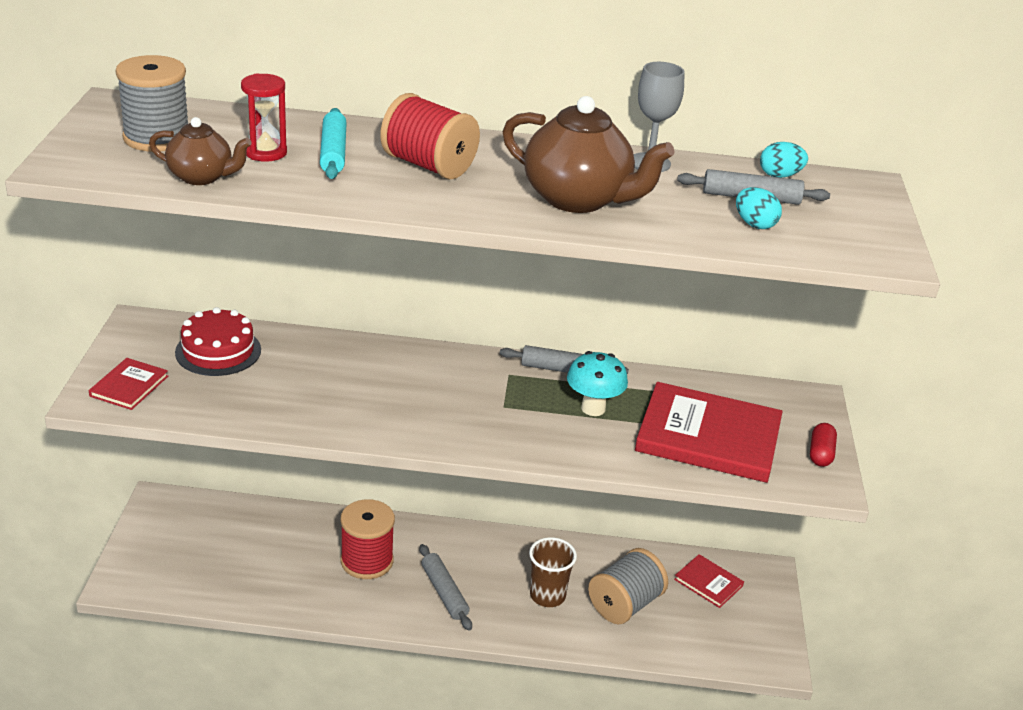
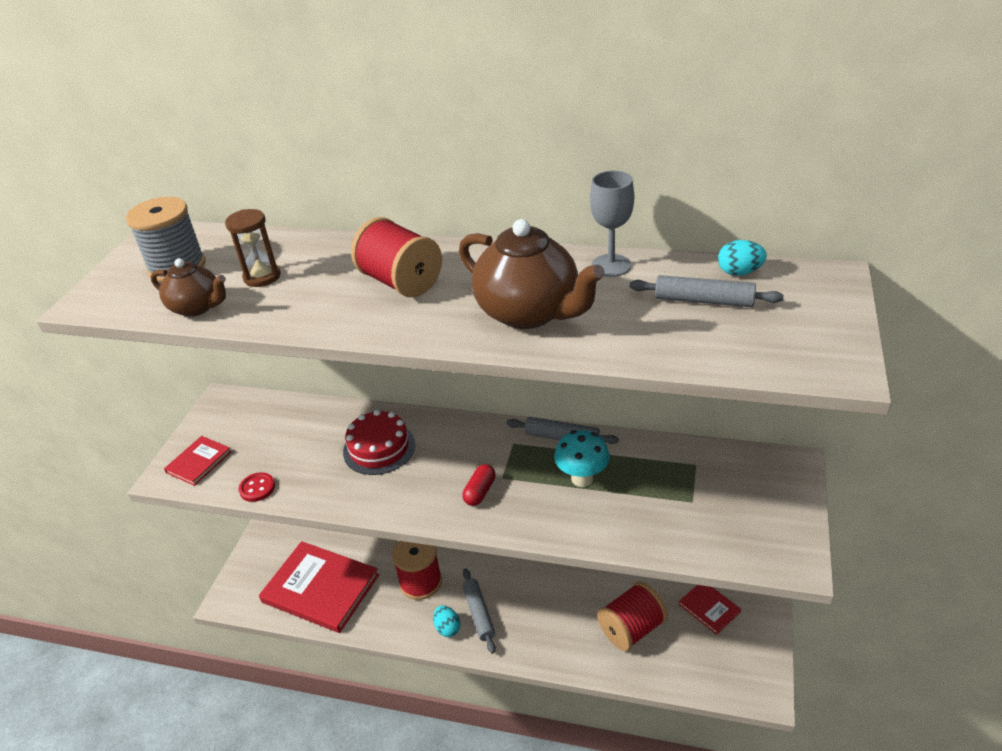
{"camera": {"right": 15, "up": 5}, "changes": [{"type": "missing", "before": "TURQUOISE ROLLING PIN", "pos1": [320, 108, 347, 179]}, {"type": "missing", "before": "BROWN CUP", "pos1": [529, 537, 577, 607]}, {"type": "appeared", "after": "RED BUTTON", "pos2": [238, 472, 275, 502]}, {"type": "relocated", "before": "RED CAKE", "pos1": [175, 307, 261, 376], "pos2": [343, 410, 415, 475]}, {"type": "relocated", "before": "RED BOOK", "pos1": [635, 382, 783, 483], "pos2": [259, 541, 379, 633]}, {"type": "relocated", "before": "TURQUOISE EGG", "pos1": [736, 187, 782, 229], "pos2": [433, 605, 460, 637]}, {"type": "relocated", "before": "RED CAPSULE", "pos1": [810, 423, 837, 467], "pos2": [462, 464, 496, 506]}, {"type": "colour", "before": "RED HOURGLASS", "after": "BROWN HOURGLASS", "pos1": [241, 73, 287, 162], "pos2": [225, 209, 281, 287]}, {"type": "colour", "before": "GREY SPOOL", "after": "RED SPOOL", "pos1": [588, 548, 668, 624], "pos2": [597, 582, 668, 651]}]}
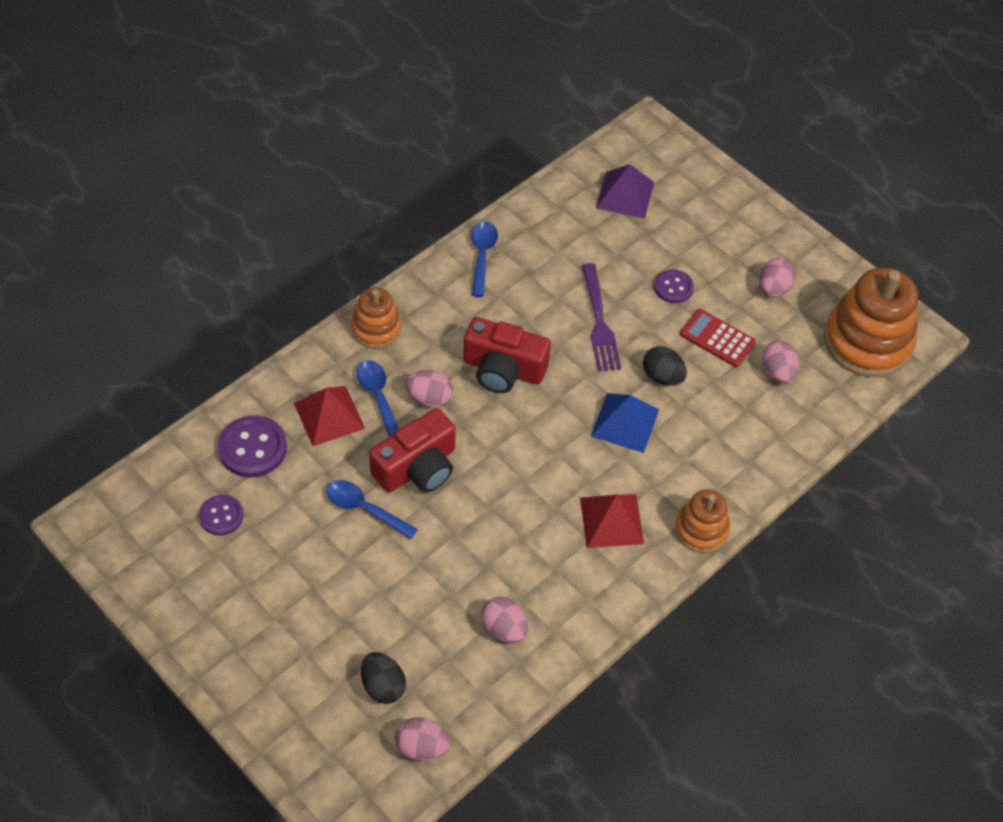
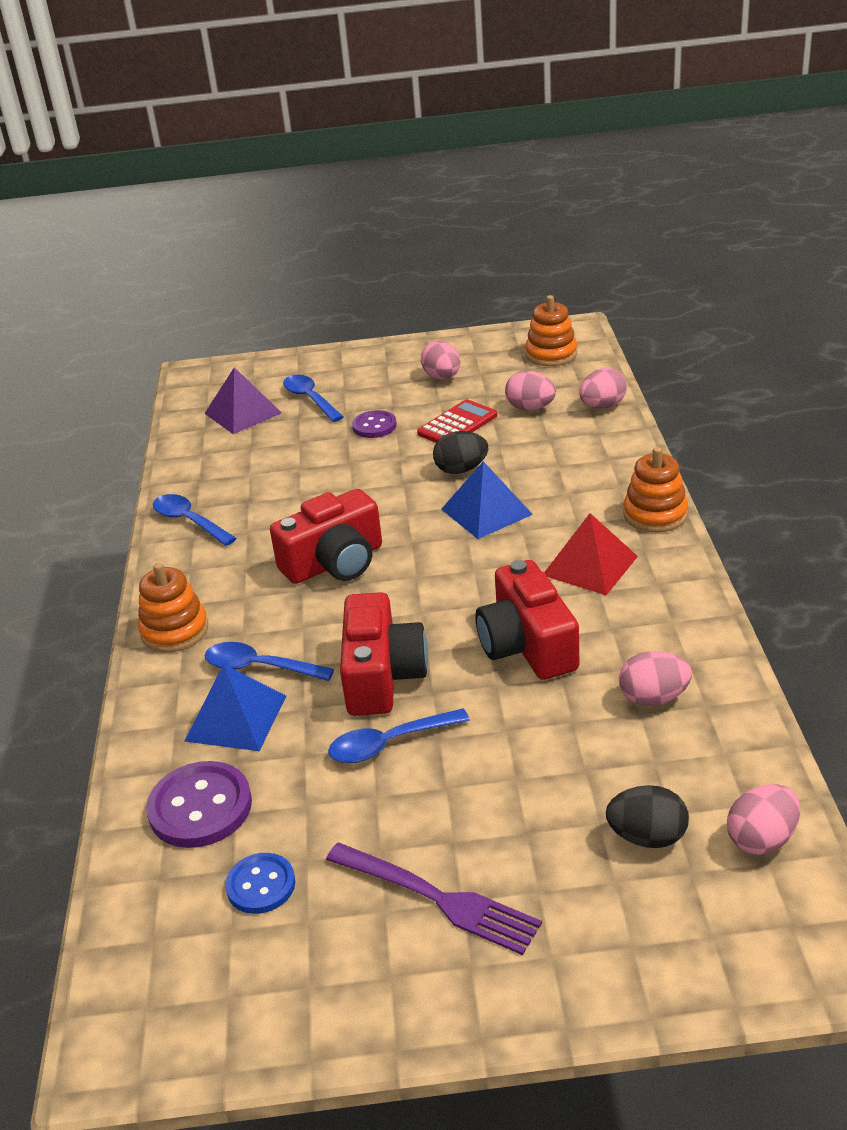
{"camera": {"right": -45, "up": -20}, "changes": [{"type": "appeared", "after": "BLUE SPOON", "pos2": [283, 375, 343, 422]}, {"type": "appeared", "after": "RED CAMERA", "pos2": [475, 560, 579, 680]}, {"type": "relocated", "before": "PINK EGG", "pos1": [404, 370, 453, 408], "pos2": [579, 368, 627, 409]}, {"type": "relocated", "before": "PURPLE FORK", "pos1": [582, 263, 621, 371], "pos2": [326, 843, 542, 955]}, {"type": "colour", "before": "PURPLE BUTTON", "after": "BLUE BUTTON", "pos1": [199, 495, 244, 536], "pos2": [225, 853, 295, 914]}, {"type": "colour", "before": "RED PYRAMID", "after": "BLUE PYRAMID", "pos1": [294, 386, 365, 446], "pos2": [184, 664, 286, 751]}, {"type": "spun", "before": "RED CALCULATOR", "pos1": [680, 309, 756, 367], "pos2": [417, 399, 497, 443], "turn": 150}, {"type": "size", "before": "ORANGE STACKING TOY", "pos1": [824, 267, 918, 377], "pos2": [525, 295, 577, 366], "scale": 0.56}]}
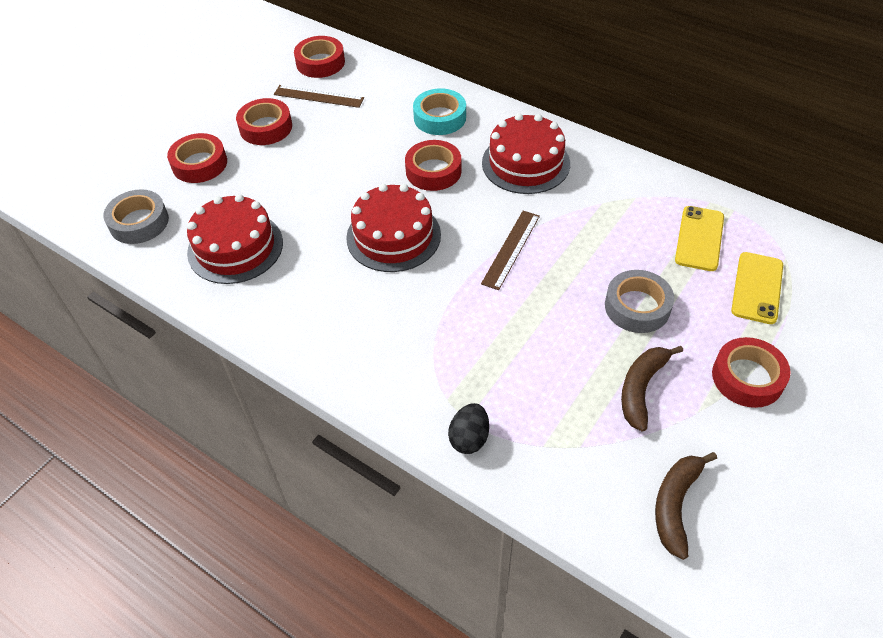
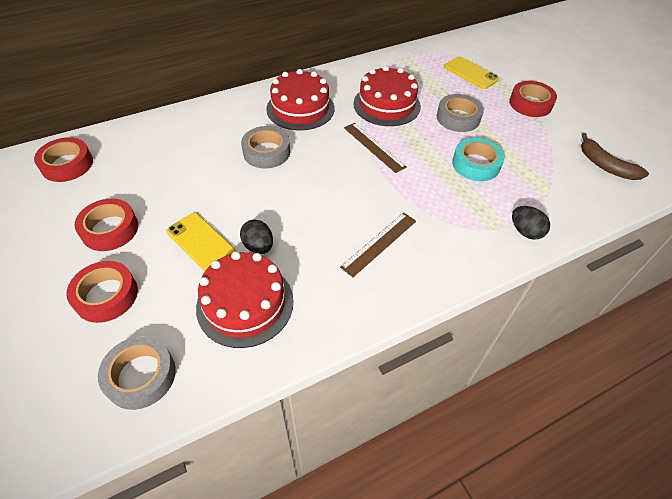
{"camera": {"right": -65, "up": 0}, "changes": [{"type": "missing", "before": "BROWN BANANA", "pos1": [621, 346, 683, 432]}, {"type": "appeared", "after": "BLACK EGG", "pos2": [240, 220, 273, 254]}, {"type": "relocated", "before": "BROWN RULER", "pos1": [274, 85, 364, 108], "pos2": [340, 213, 416, 277]}, {"type": "relocated", "before": "RED CAKE", "pos1": [346, 184, 441, 272], "pos2": [353, 66, 421, 126]}, {"type": "relocated", "before": "TURQUOISE TAPE", "pos1": [413, 88, 466, 135], "pos2": [452, 138, 505, 181]}, {"type": "relocated", "before": "YELLOW PHONE", "pos1": [675, 206, 724, 271], "pos2": [166, 213, 236, 272]}, {"type": "colour", "before": "RED TAPE", "after": "GREY TAPE", "pos1": [405, 140, 462, 191], "pos2": [241, 126, 290, 169]}]}
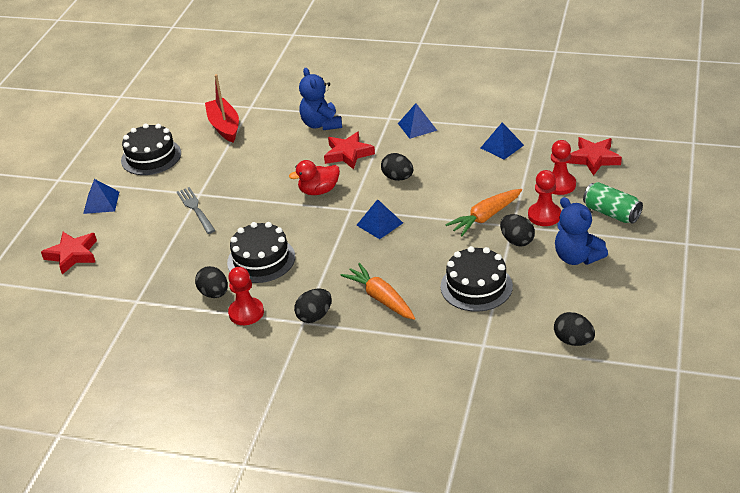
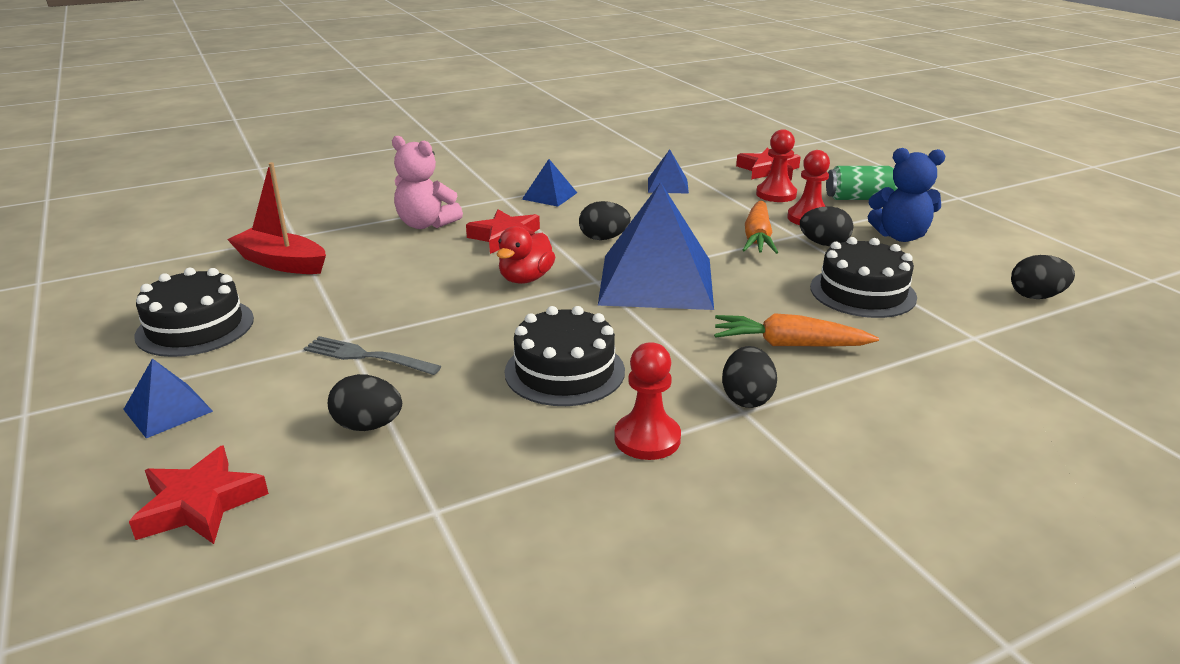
{"camera": {"right": -45, "up": -10}, "changes": [{"type": "relocated", "before": "BLACK EGG", "pos1": [195, 266, 228, 298], "pos2": [328, 374, 402, 431]}, {"type": "colour", "before": "BLUE TEDDY BEAR", "after": "PINK TEDDY BEAR", "pos1": [299, 68, 342, 130], "pos2": [392, 136, 463, 229]}, {"type": "size", "before": "BLUE PYRAMID", "pos1": [357, 199, 403, 239], "pos2": [598, 182, 714, 310], "scale": 2.18}]}
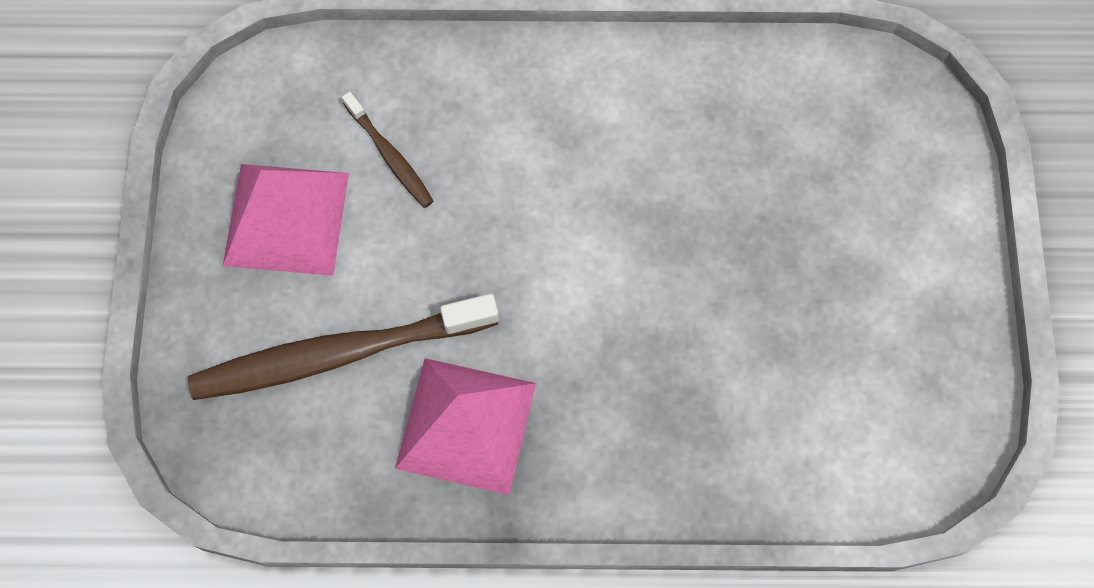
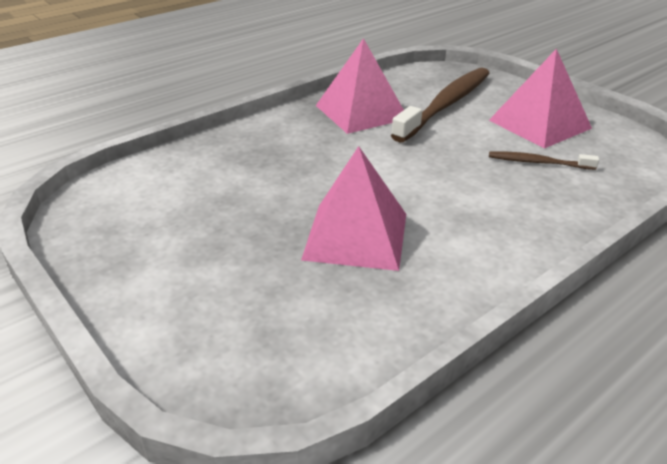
{"camera": {"right": 140, "up": -35}, "changes": [{"type": "appeared", "after": "PINK PYRAMID", "pos2": [301, 146, 406, 271]}]}
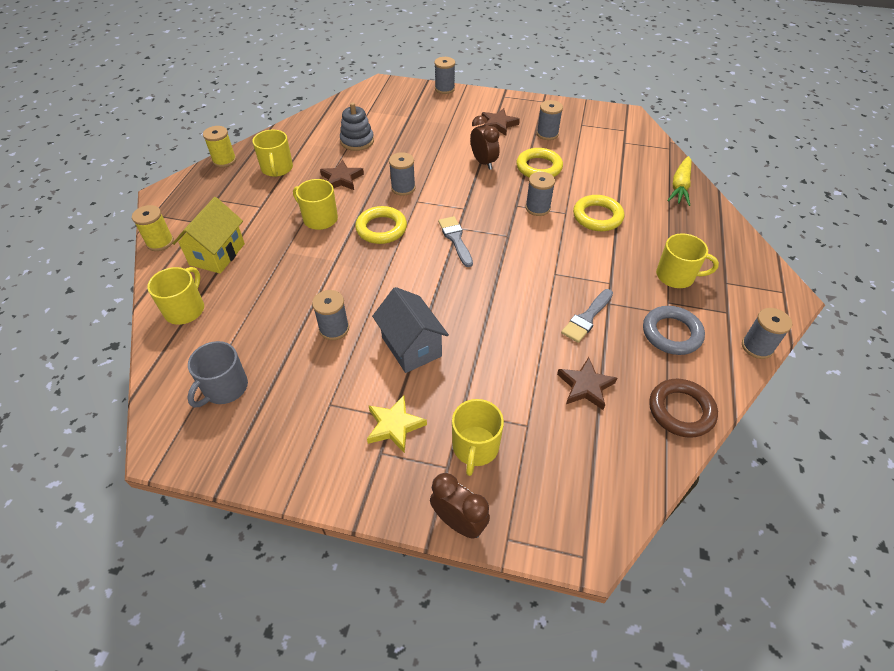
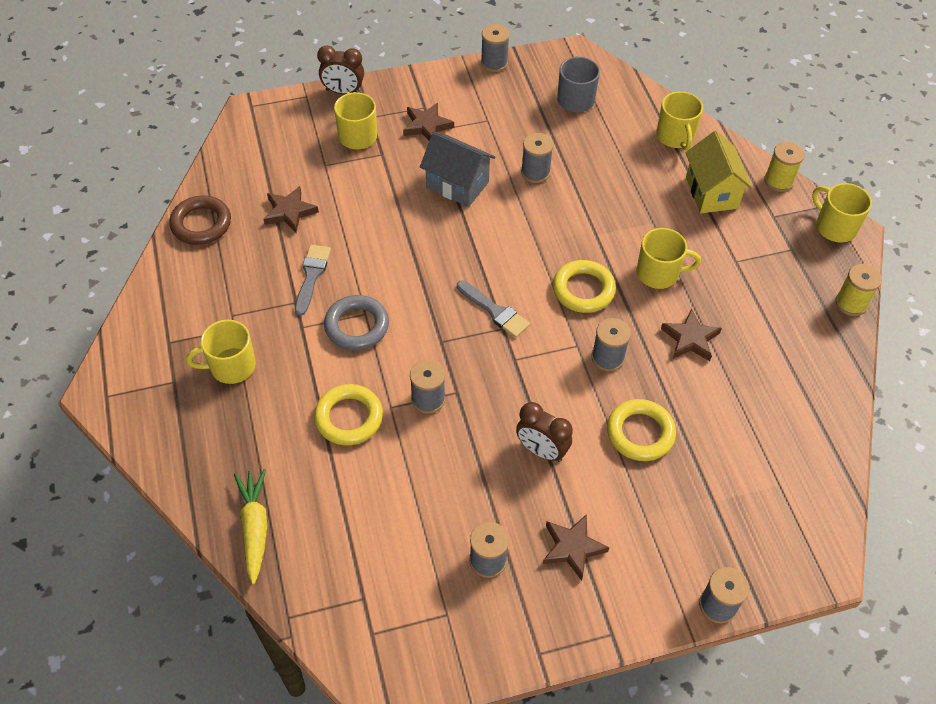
{"camera": {"right": 150, "up": 5}, "changes": [{"type": "missing", "before": "GREY STACKING TOY", "pos1": [340, 102, 374, 151]}, {"type": "relocated", "before": "YELLOW MUG", "pos1": [252, 130, 293, 177], "pos2": [812, 183, 872, 243]}, {"type": "relocated", "before": "YELLOW RING", "pos1": [516, 148, 563, 177], "pos2": [607, 399, 676, 461]}, {"type": "relocated", "before": "GREY RING", "pos1": [643, 306, 705, 355], "pos2": [324, 295, 389, 350]}, {"type": "relocated", "before": "GREY SPOOL", "pos1": [742, 308, 792, 359], "pos2": [481, 24, 510, 72]}, {"type": "colour", "before": "YELLOW STAR", "after": "BROWN STAR", "pos1": [367, 395, 427, 453], "pos2": [403, 103, 454, 141]}]}
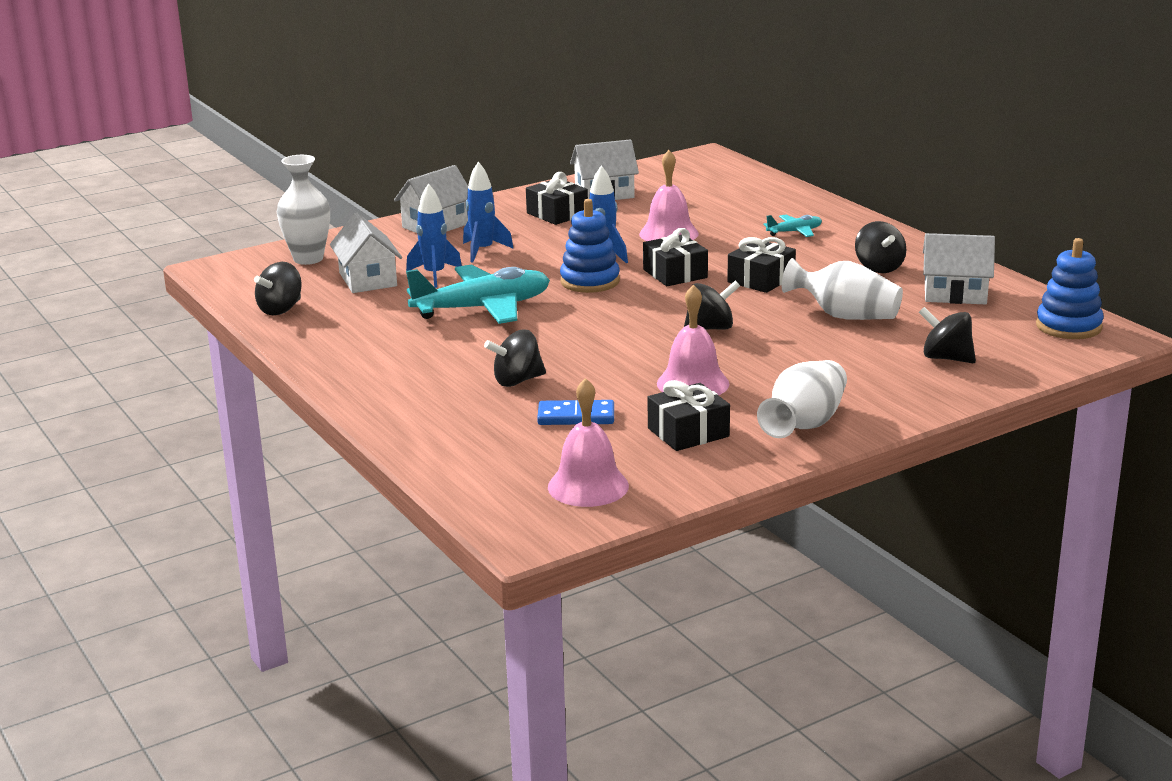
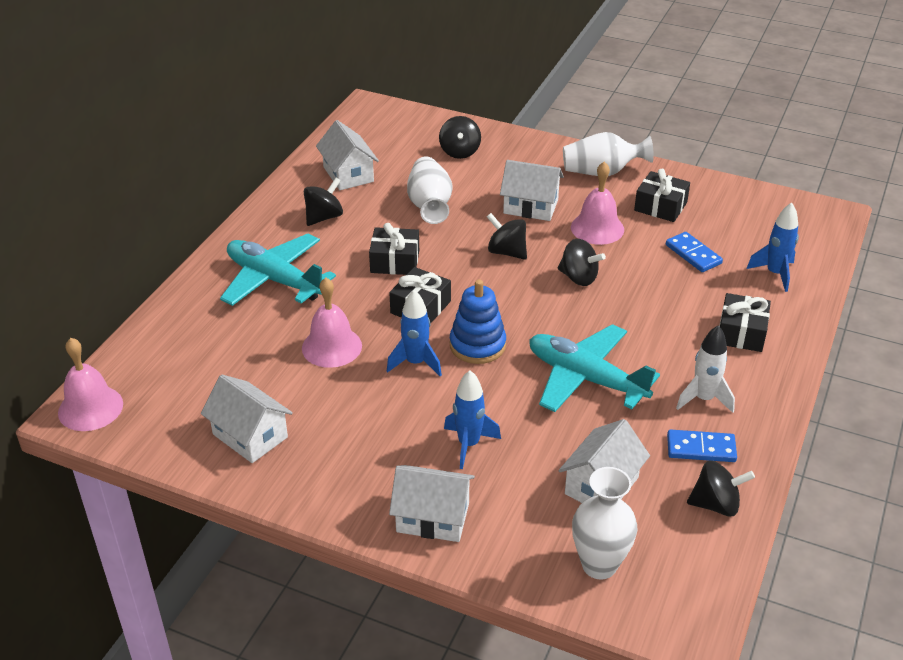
{"camera": {"right": -125, "up": 15}, "changes": [{"type": "missing", "before": "BLUE STACKING TOY", "pos1": [1036, 238, 1104, 339]}, {"type": "appeared", "after": "WHITE HOUSE", "pos2": [500, 160, 564, 221]}, {"type": "appeared", "after": "BLUE DOMINO", "pos2": [667, 429, 737, 462]}, {"type": "appeared", "after": "WHITE ROCKET", "pos2": [676, 325, 735, 413]}, {"type": "relocated", "before": "BLUE ROCKET", "pos1": [406, 183, 462, 288], "pos2": [747, 202, 799, 292]}, {"type": "relocated", "before": "BLACK SPINNING TOP", "pos1": [484, 329, 546, 387], "pos2": [558, 239, 606, 286]}, {"type": "relocated", "before": "BLACK GIFT", "pos1": [526, 172, 588, 225], "pos2": [719, 293, 771, 352]}, {"type": "relocated", "before": "PINK BELL", "pos1": [548, 378, 629, 507], "pos2": [58, 338, 123, 431]}, {"type": "size", "before": "TURQUOISE PLANE", "pos1": [763, 215, 822, 237], "pos2": [220, 233, 336, 306], "scale": 2.18}]}
